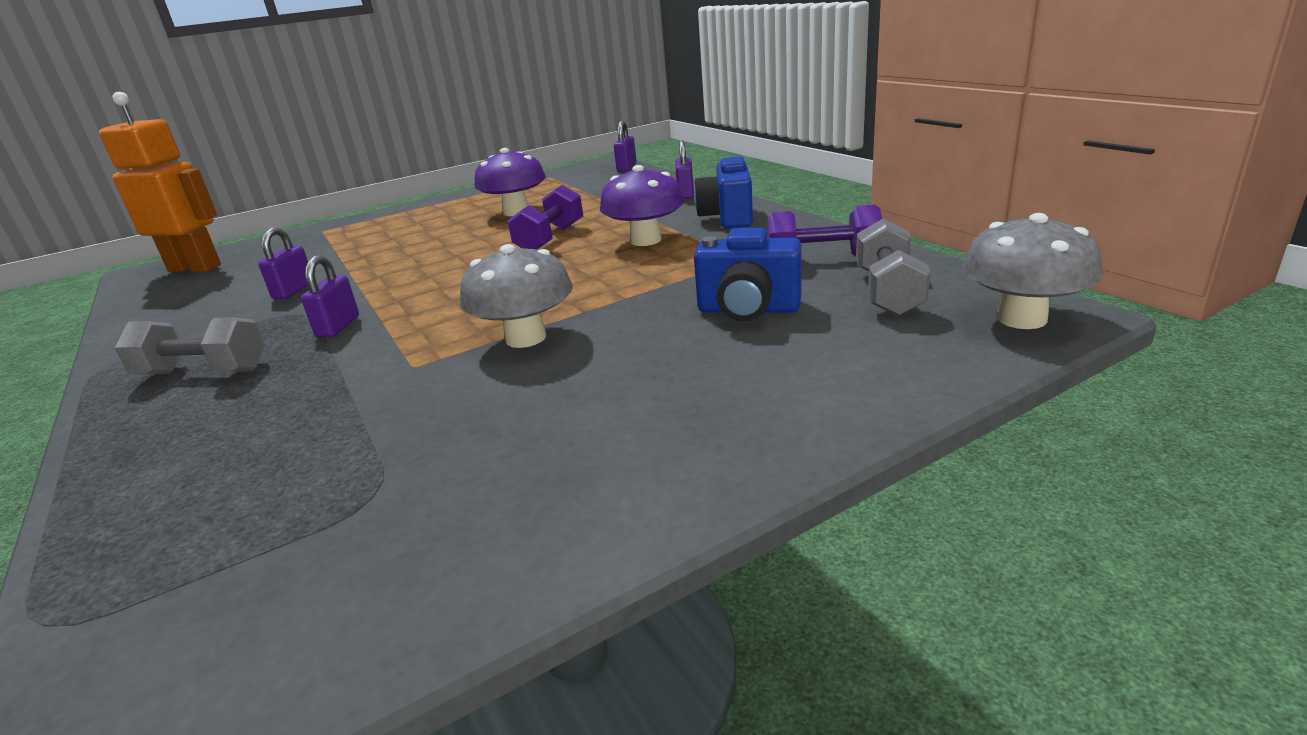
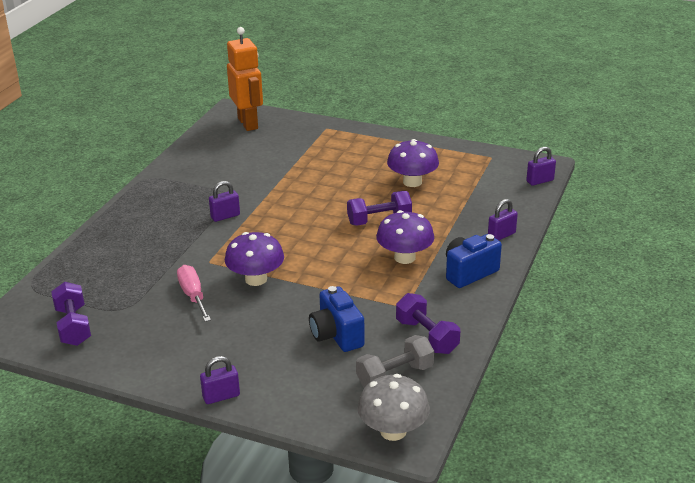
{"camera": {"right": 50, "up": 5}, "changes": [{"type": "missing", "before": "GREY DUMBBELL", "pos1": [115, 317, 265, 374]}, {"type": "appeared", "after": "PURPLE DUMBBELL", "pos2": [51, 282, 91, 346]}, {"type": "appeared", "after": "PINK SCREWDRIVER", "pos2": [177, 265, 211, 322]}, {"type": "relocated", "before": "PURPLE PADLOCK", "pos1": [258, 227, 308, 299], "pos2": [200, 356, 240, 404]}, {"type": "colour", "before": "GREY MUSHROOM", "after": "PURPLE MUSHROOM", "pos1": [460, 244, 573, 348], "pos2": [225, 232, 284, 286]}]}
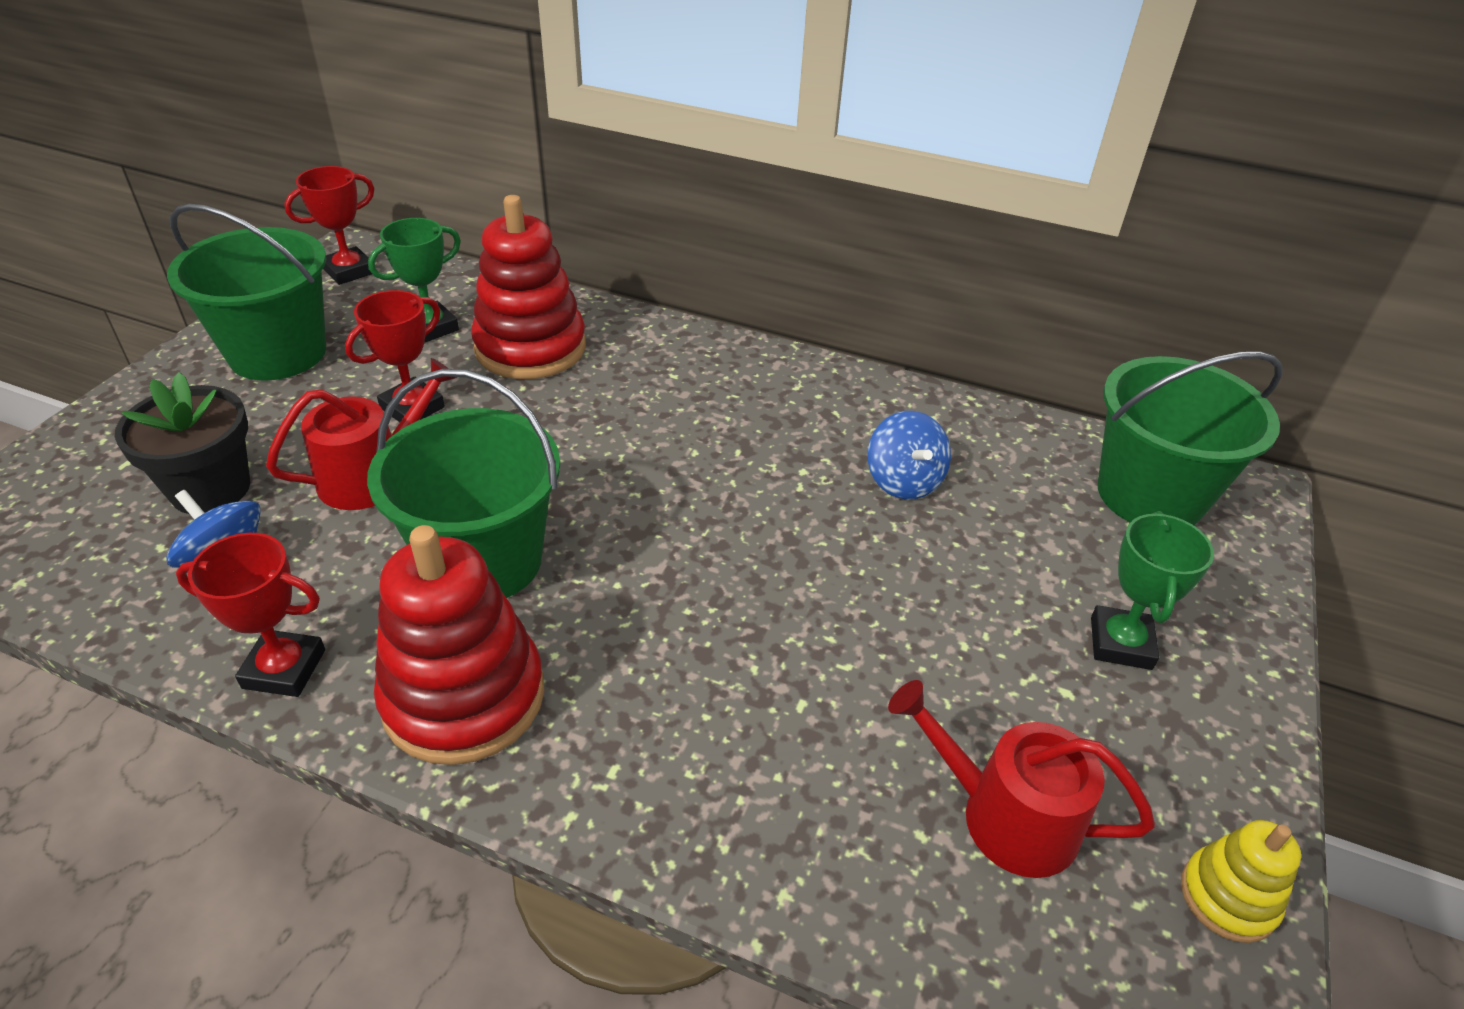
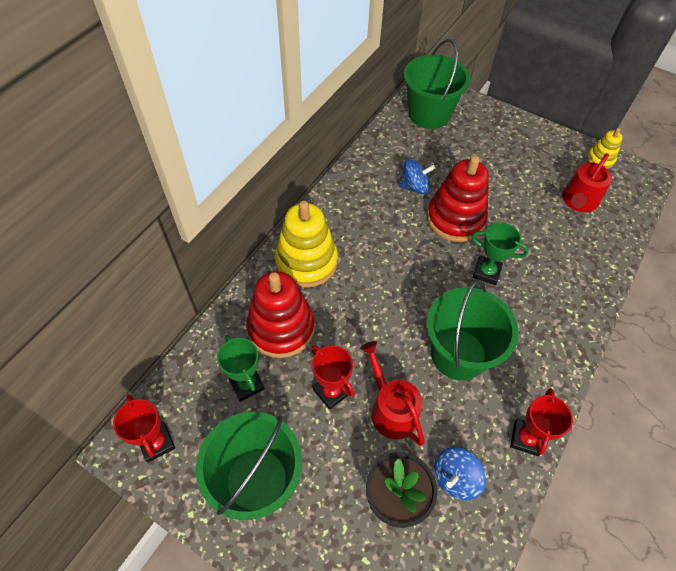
{"camera": {"right": -80, "up": 15}, "changes": [{"type": "appeared", "after": "YELLOW STACKING TOY", "pos2": [275, 201, 338, 288]}, {"type": "relocated", "before": "RED STACKING TOY", "pos1": [374, 525, 544, 765], "pos2": [427, 155, 489, 242]}, {"type": "relocated", "before": "GREEN TROPHY", "pos1": [1091, 511, 1214, 670], "pos2": [471, 222, 529, 285]}]}
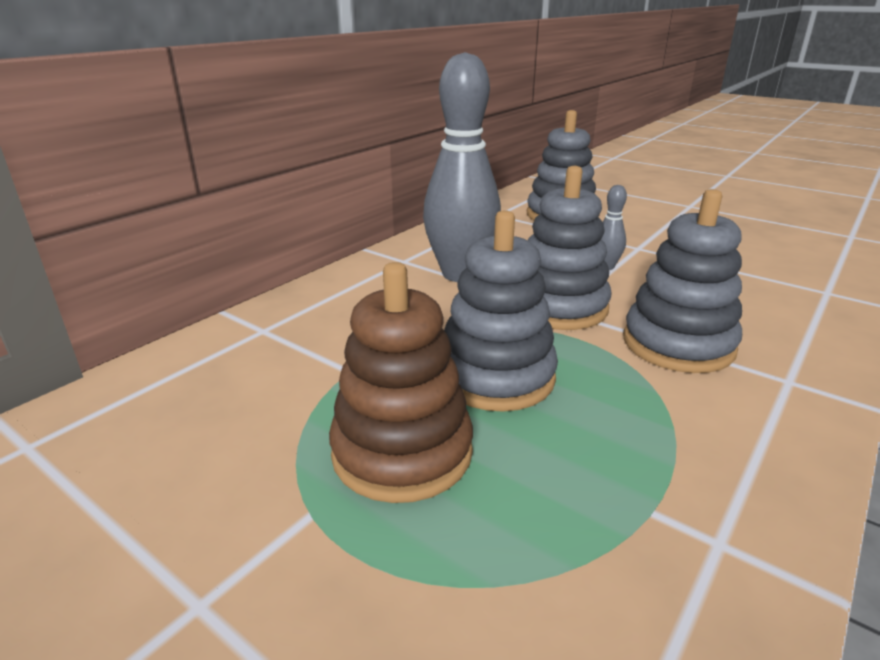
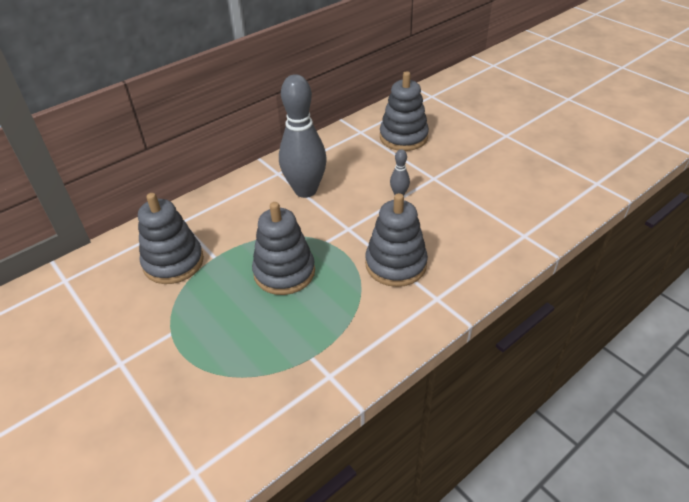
{"camera": {"right": 15, "up": 15}, "changes": [{"type": "missing", "before": "BROWN STACKING TOY", "pos1": [329, 262, 473, 503]}, {"type": "relocated", "before": "GREY STACKING TOY", "pos1": [528, 166, 612, 330], "pos2": [138, 193, 204, 284]}]}
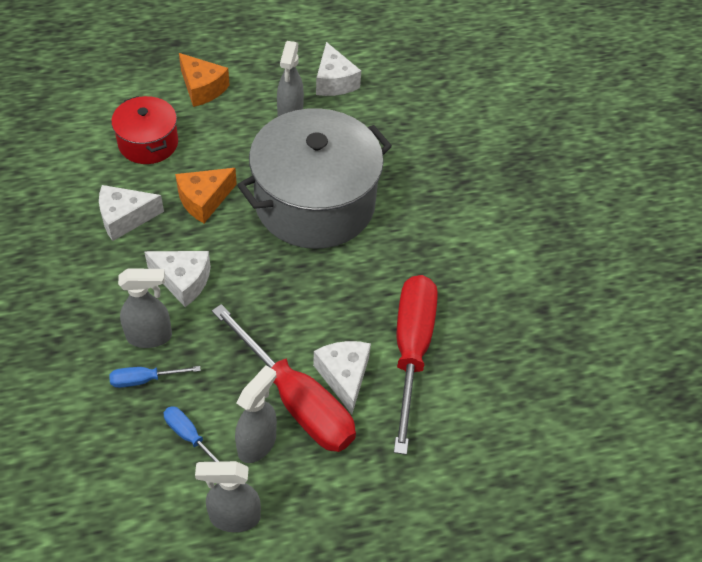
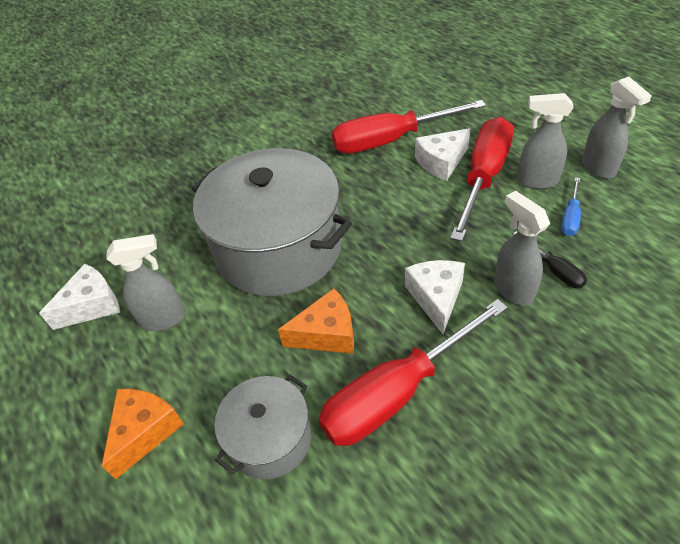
{"camera": {"right": -105, "up": -5}, "changes": [{"type": "exchanged", "before": "WHITE CHEESE", "after": "RED SCREWDRIVER", "pos1": [99, 185, 164, 241], "pos2": [319, 299, 508, 446]}, {"type": "colour", "before": "BLUE SCREWDRIVER", "after": "BLACK SCREWDRIVER", "pos1": [109, 366, 201, 388], "pos2": [513, 231, 587, 288]}, {"type": "colour", "before": "RED POT", "after": "GREY POT", "pos1": [111, 96, 178, 164], "pos2": [215, 375, 311, 480]}, {"type": "spun", "before": "ORANGE CHEESE", "pos1": [175, 168, 237, 223], "pos2": [278, 288, 354, 354], "turn": -45}]}
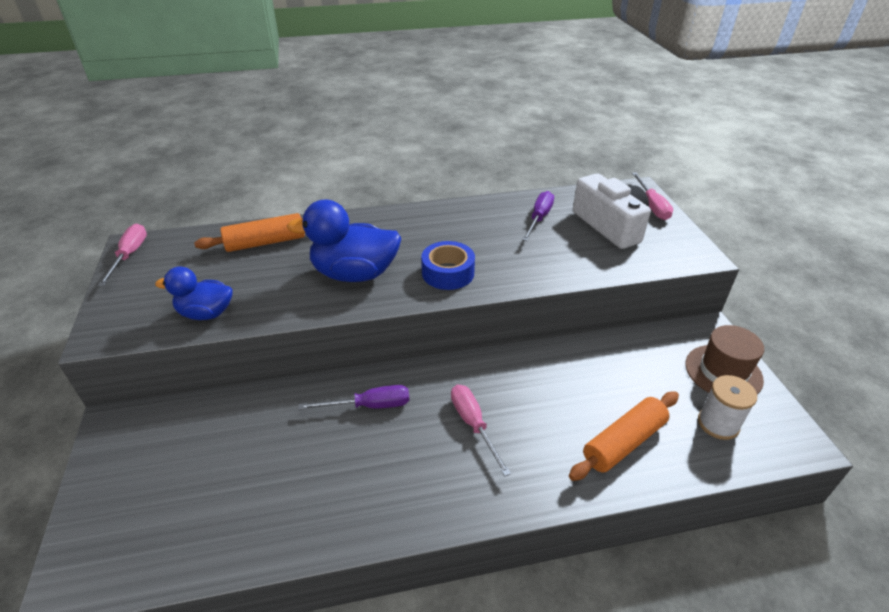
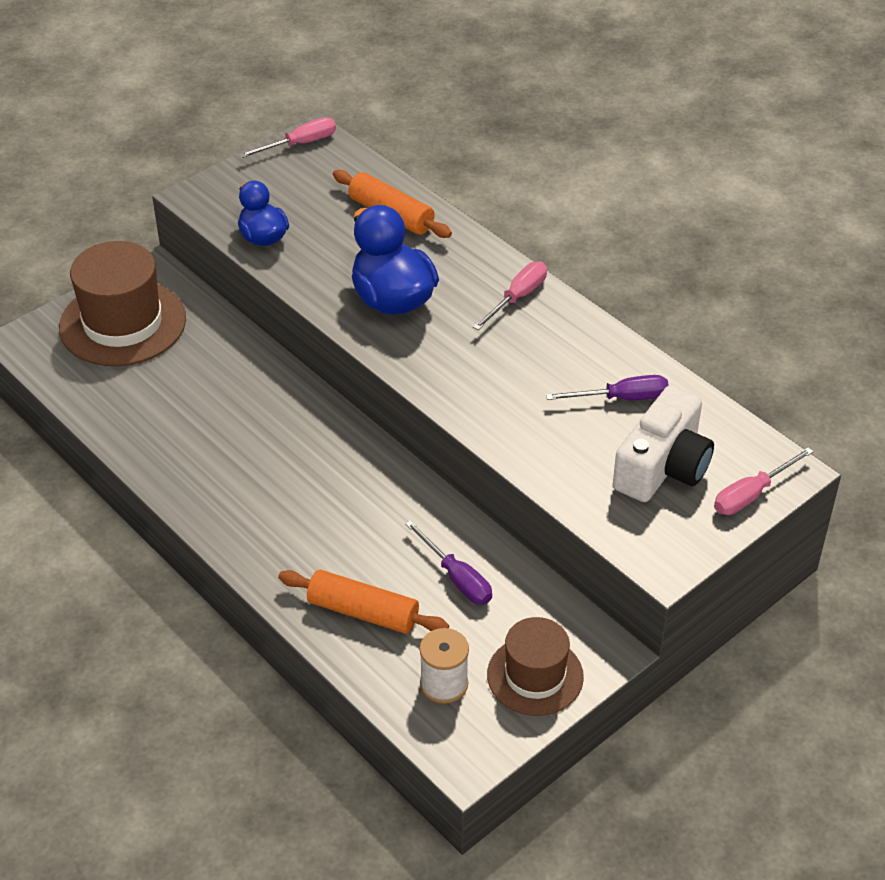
{"camera": {"right": 60, "up": 5}, "changes": [{"type": "missing", "before": "BLUE TAPE", "pos1": [421, 241, 475, 290]}, {"type": "appeared", "after": "BROWN HAT", "pos2": [59, 241, 186, 366]}, {"type": "relocated", "before": "PURPLE SCREWDRIVER", "pos1": [298, 385, 409, 410], "pos2": [405, 520, 492, 605]}, {"type": "relocated", "before": "PINK SCREWDRIVER", "pos1": [451, 385, 511, 476], "pos2": [473, 261, 547, 330]}]}
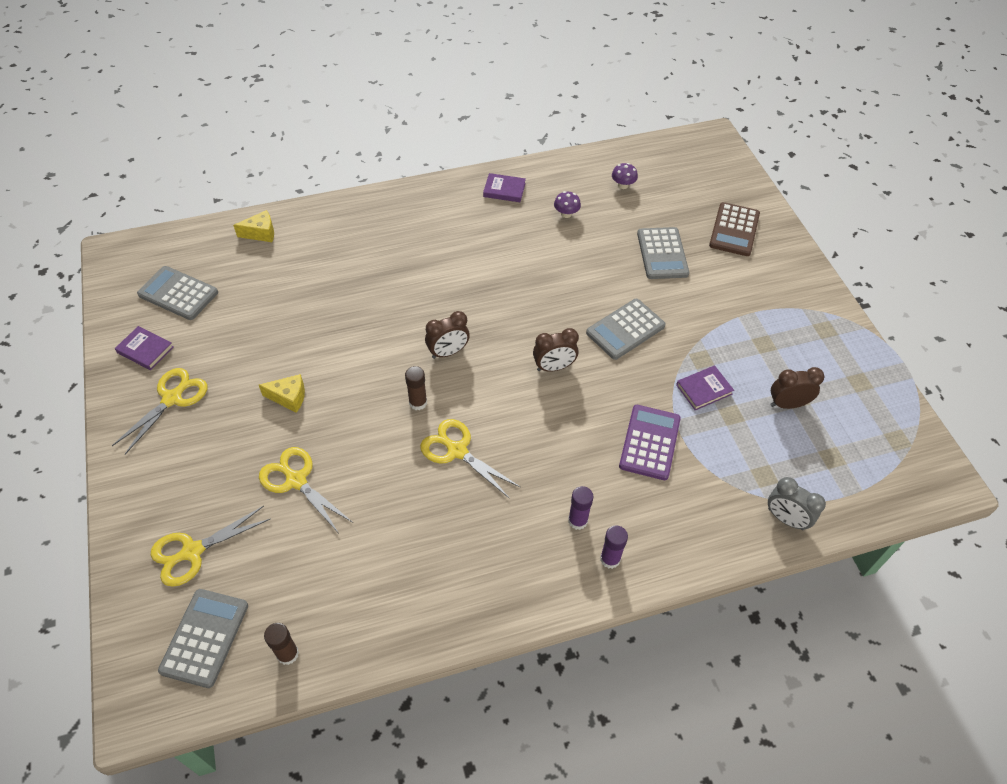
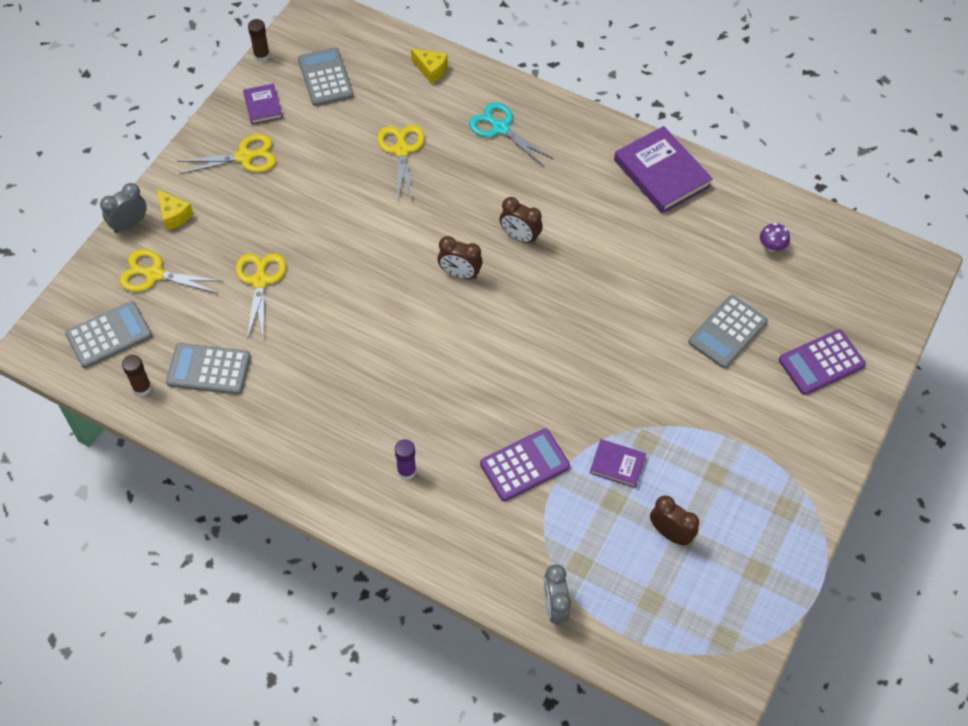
{"camera": {"right": 45, "up": 5}, "changes": [{"type": "missing", "before": "PURPLE MUSHROOM", "pos1": [554, 191, 581, 218]}, {"type": "missing", "before": "PURPLE GLUE STICK", "pos1": [600, 526, 628, 569]}, {"type": "appeared", "after": "GREY CLOCK", "pos2": [100, 183, 147, 233]}, {"type": "appeared", "after": "TURQUOISE SCISSORS", "pos2": [469, 102, 554, 167]}, {"type": "relocated", "before": "YELLOW CHEESE", "pos1": [259, 374, 305, 413], "pos2": [157, 189, 193, 231]}, {"type": "relocated", "before": "BROWN GLUE STICK", "pos1": [405, 366, 427, 410], "pos2": [248, 19, 270, 62]}, {"type": "relocated", "before": "YELLOW SCISSORS", "pos1": [420, 419, 520, 498], "pos2": [377, 125, 425, 201]}, {"type": "relocated", "before": "BROWN CLOCK", "pos1": [533, 328, 579, 371], "pos2": [500, 197, 543, 245]}, {"type": "relocated", "before": "GREY CALCULATOR", "pos1": [586, 299, 666, 360], "pos2": [166, 343, 251, 395]}, {"type": "colour", "before": "BROWN CALCULATOR", "after": "PURPLE CALCULATOR", "pos1": [709, 202, 760, 256], "pos2": [779, 329, 866, 395]}, {"type": "size", "before": "PURPLE BOOK", "pos1": [483, 173, 526, 202], "pos2": [614, 126, 713, 214], "scale": 1.91}]}
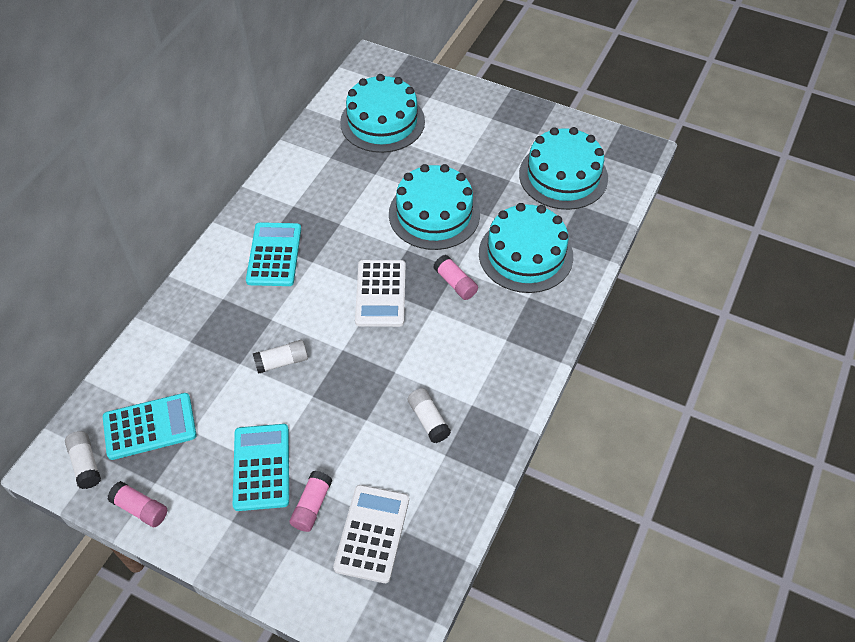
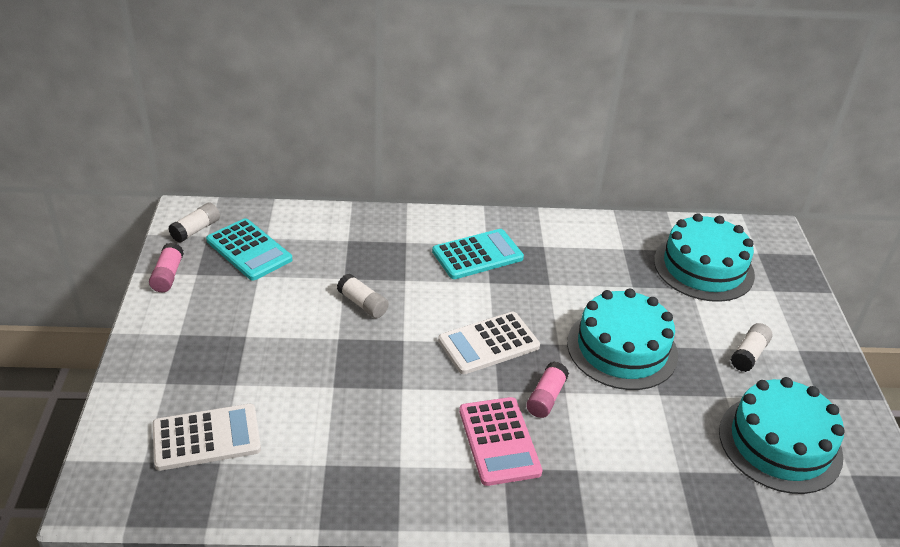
{"camera": {"right": 60, "up": -15}, "changes": [{"type": "missing", "before": "TURQUOISE CALCULATOR", "pos1": [233, 424, 289, 511]}, {"type": "missing", "before": "PINK GLUE STICK", "pos1": [289, 471, 332, 532]}, {"type": "missing", "before": "TURQUOISE CAKE", "pos1": [479, 203, 573, 293]}, {"type": "appeared", "after": "PINK CALCULATOR", "pos2": [459, 397, 543, 486]}, {"type": "relocated", "before": "WHITE GLUE STICK", "pos1": [408, 388, 451, 443], "pos2": [731, 323, 772, 372]}]}
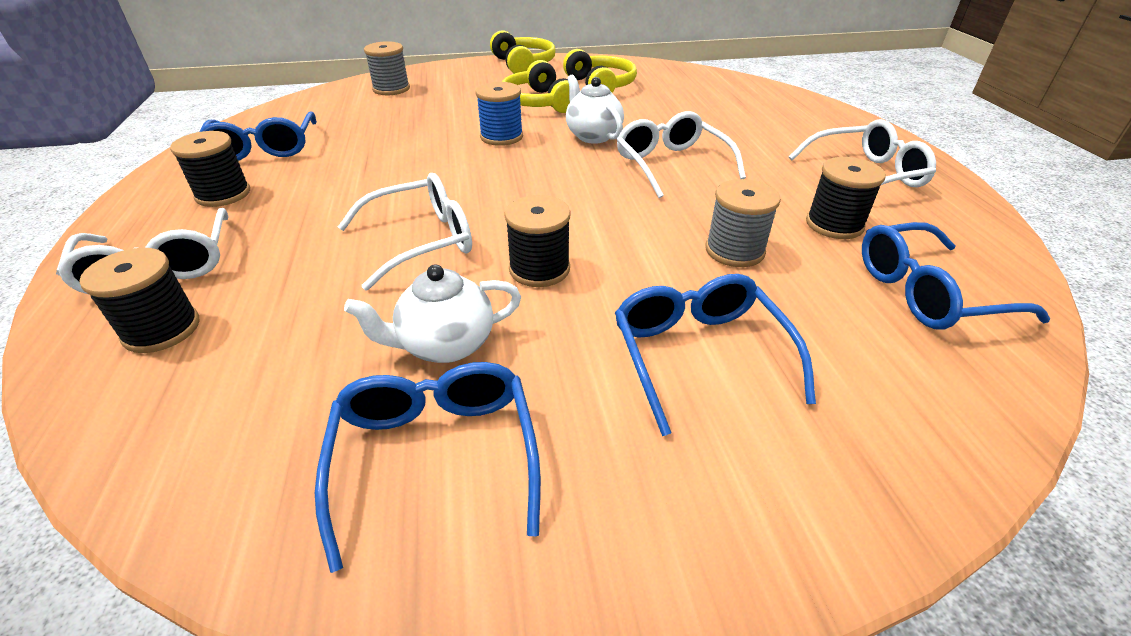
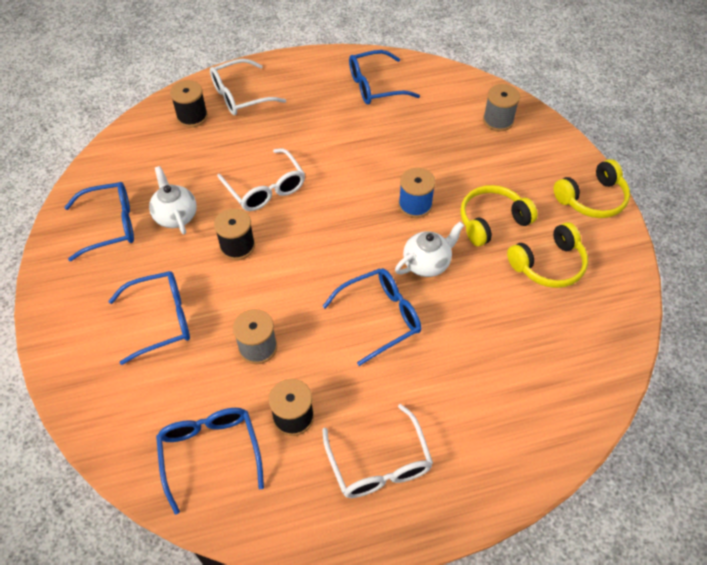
{"camera": {"right": 85, "up": 15}, "changes": [{"type": "missing", "before": "BLACK SPOOL", "pos1": [170, 131, 250, 207]}, {"type": "colour", "before": "WHITE GLASSES", "after": "BLUE GLASSES", "pos1": [616, 111, 746, 198], "pos2": [322, 268, 421, 366]}]}
